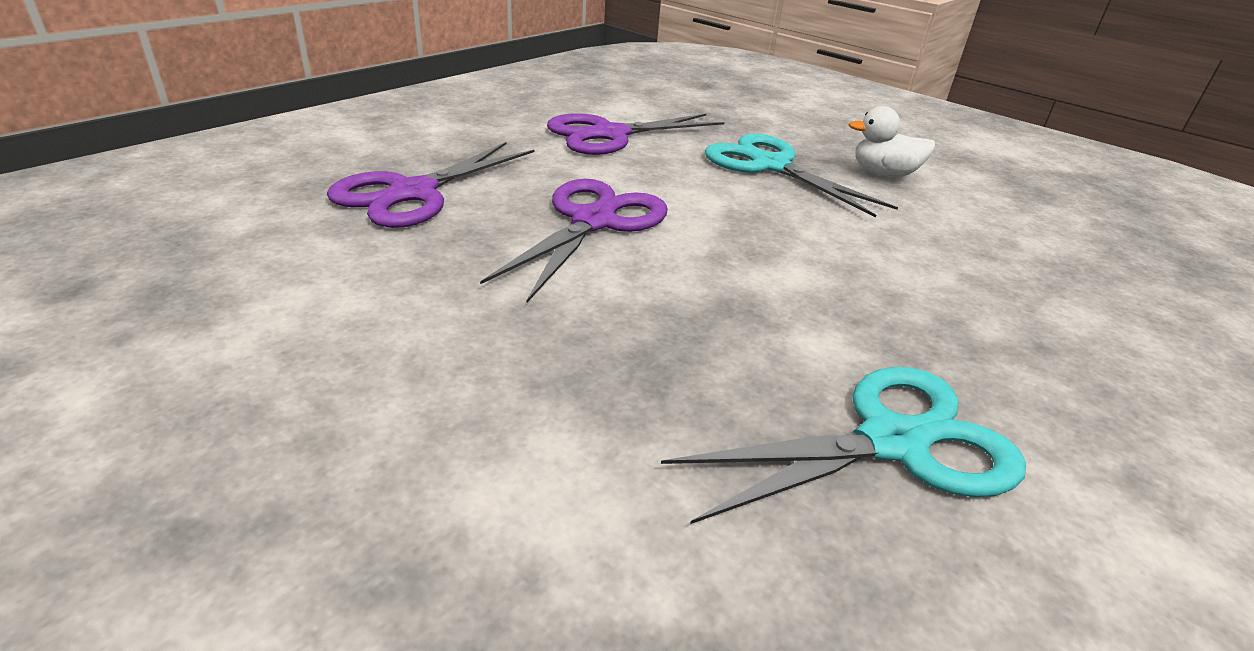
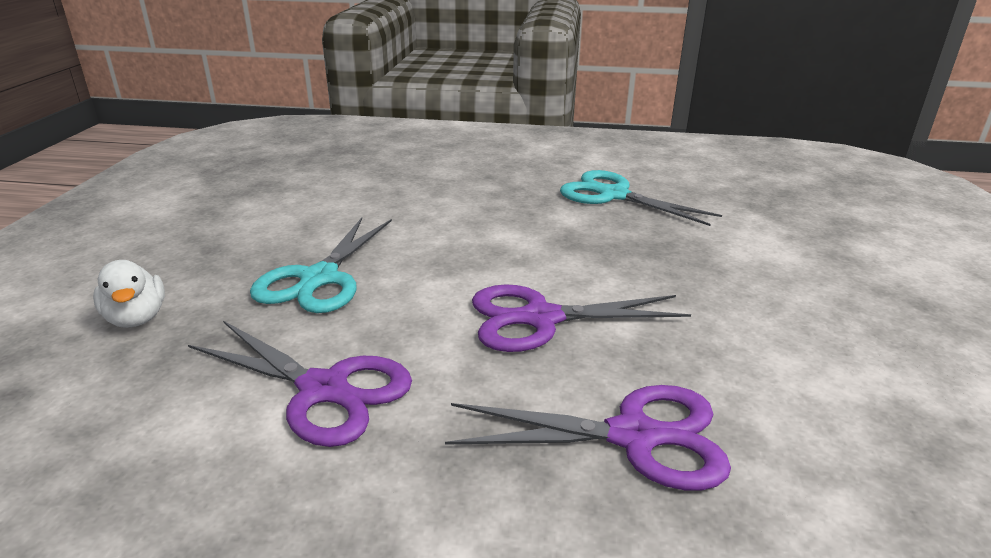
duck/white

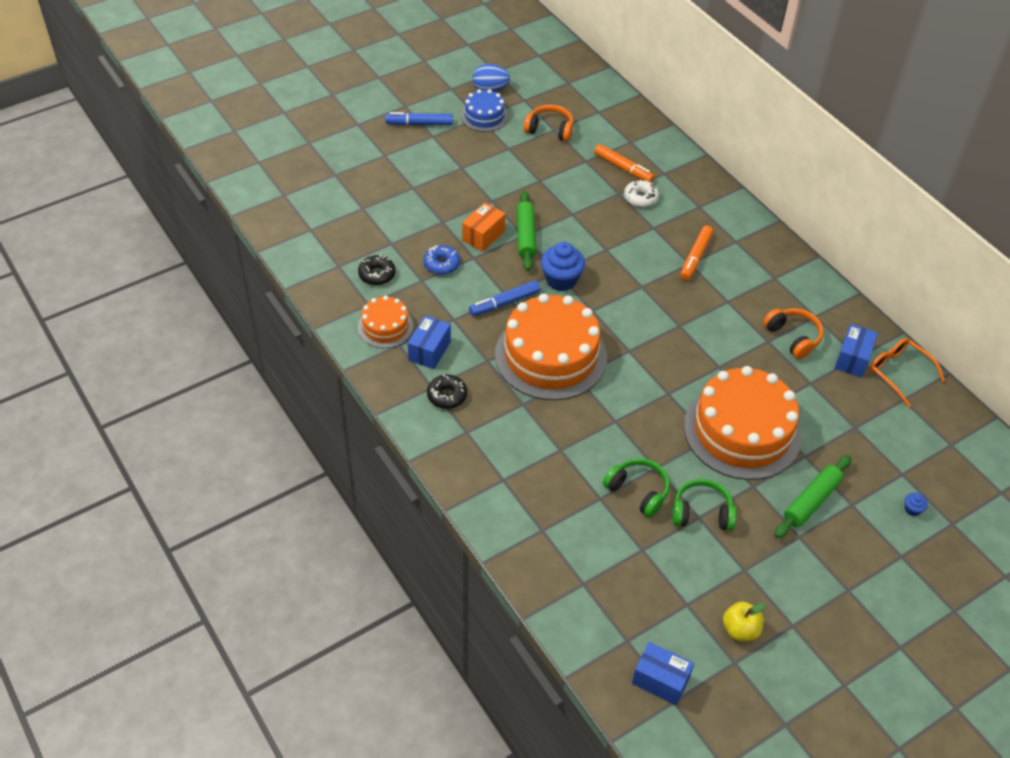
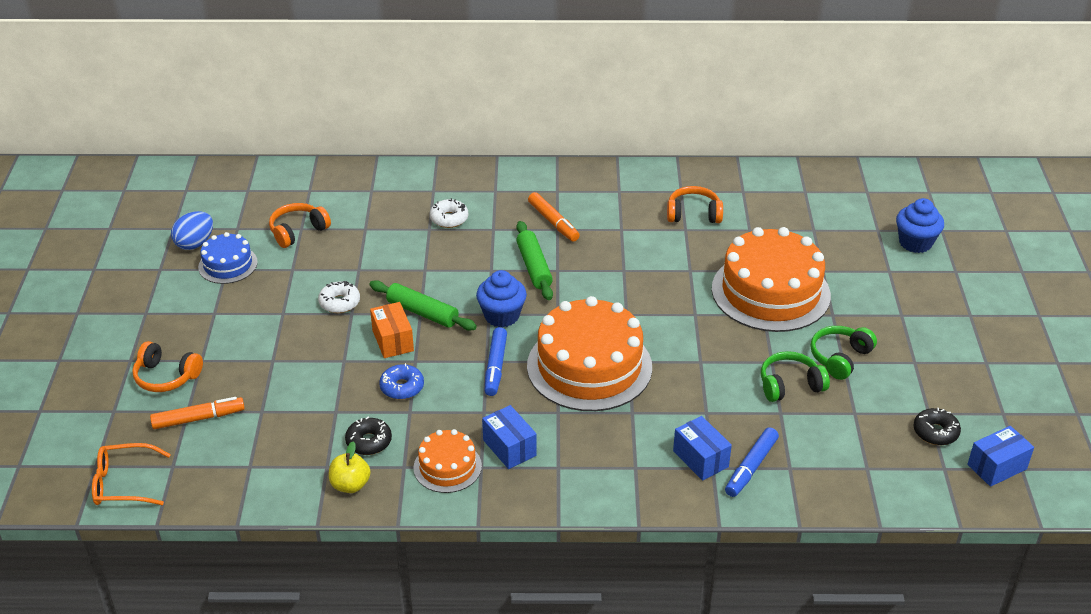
glasses/orange
headphones/orange (no. 1 from left)
marker/orange (no. 1 from left)
donut/white (no. 1 from left)
apple/yellow
rolling pin/green (no. 2 from left)
box/blue (no. 2 from left)
marker/blue (no. 2 from left)
cupcake/blue (no. 2 from left)
donut/black (no. 2 from left)

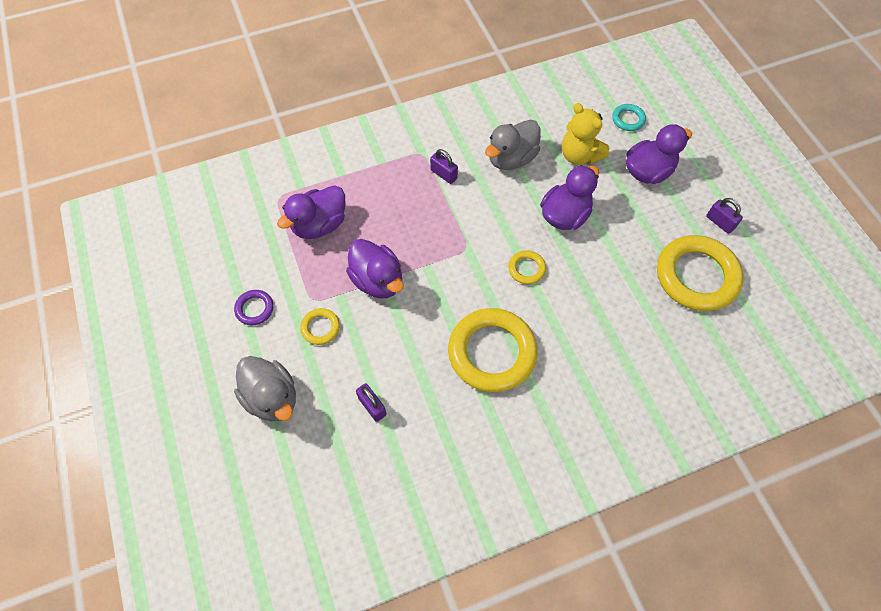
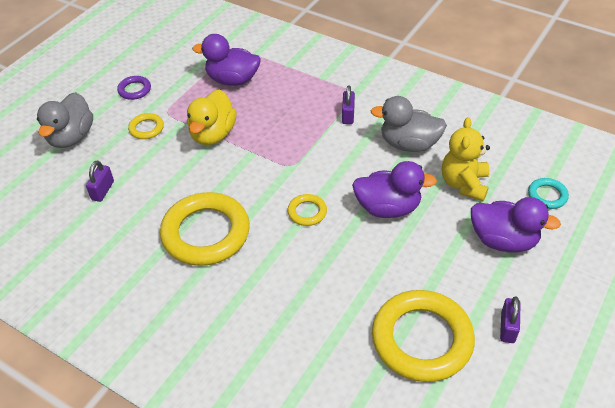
duck/yellow

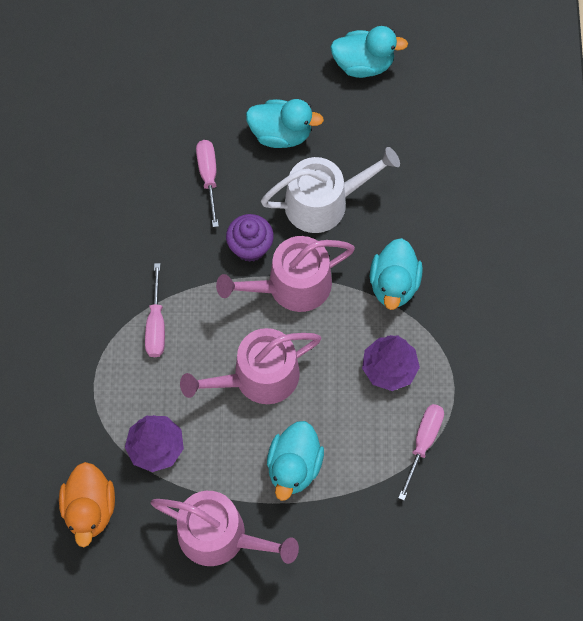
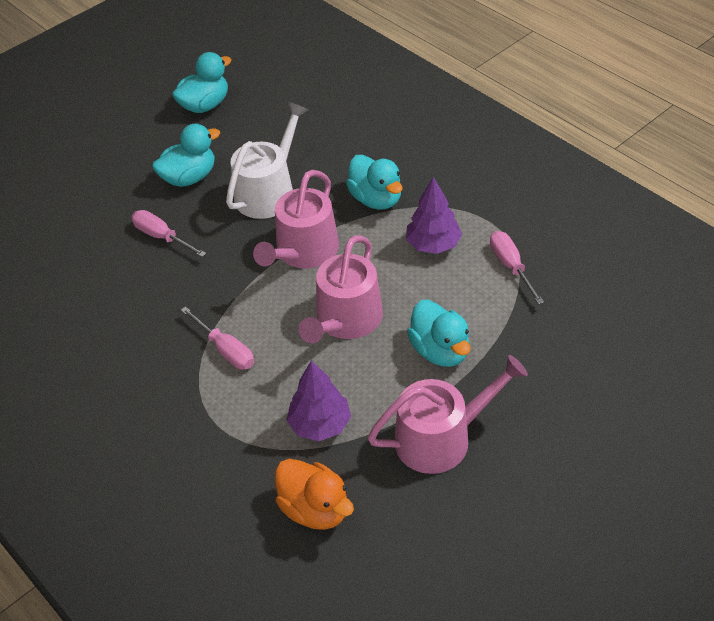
cupcake/purple

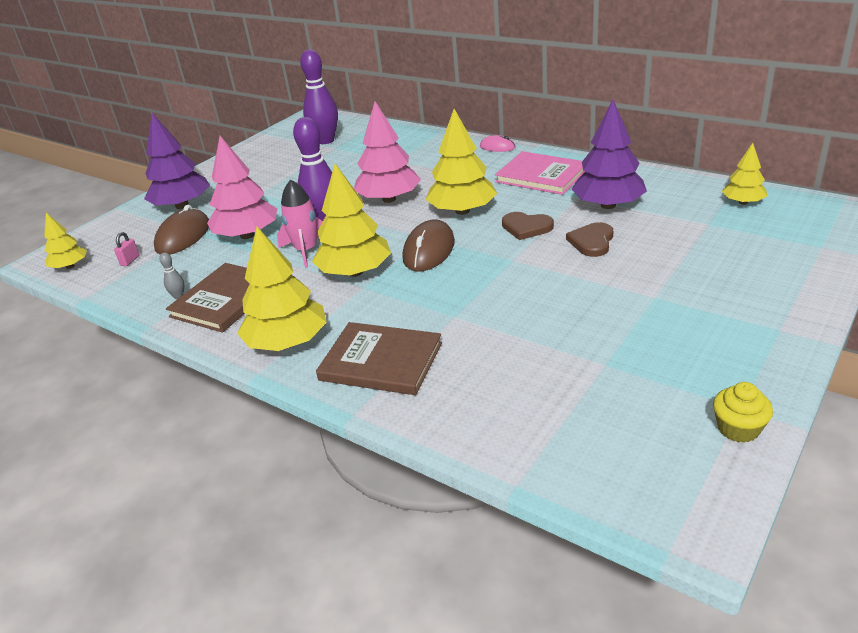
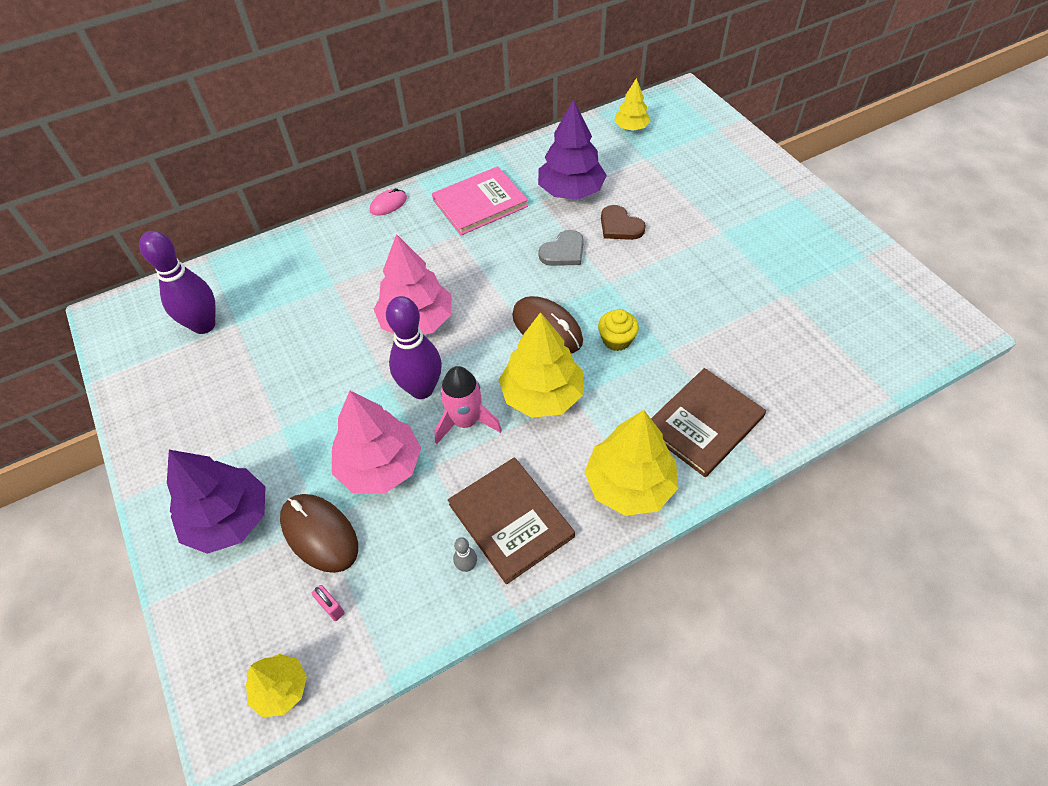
heart/grey
cupcake/yellow
tree/yellow (no. 4 from left in the first image)

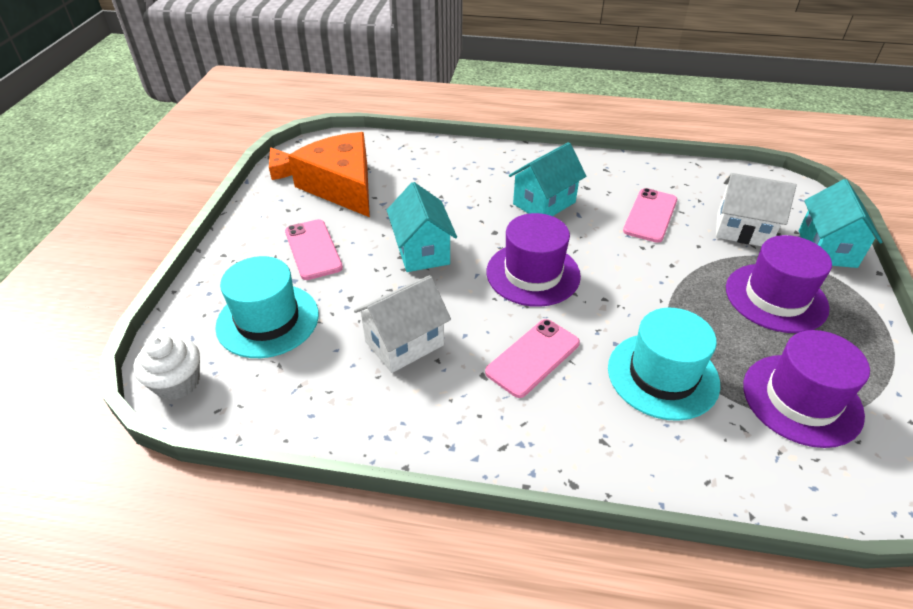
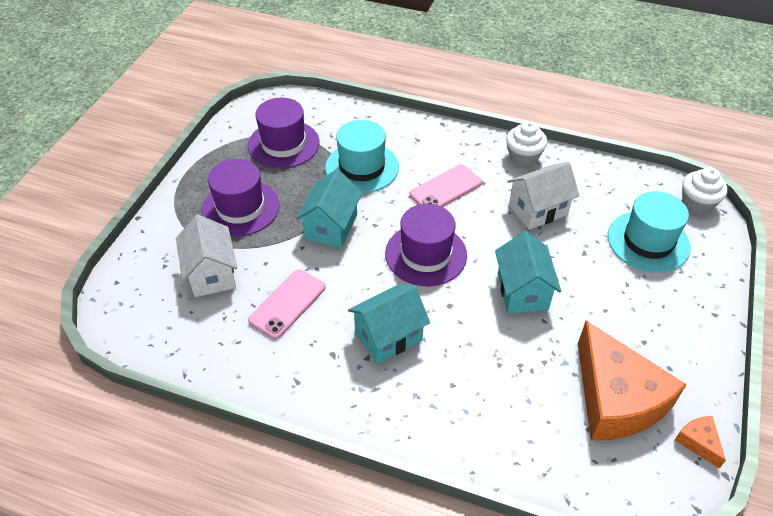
house/white (no. 1 from left)
house/turquoise (no. 1 from left)
cupcake/white (no. 1 from left)
phone/pink (no. 1 from left in the first image)

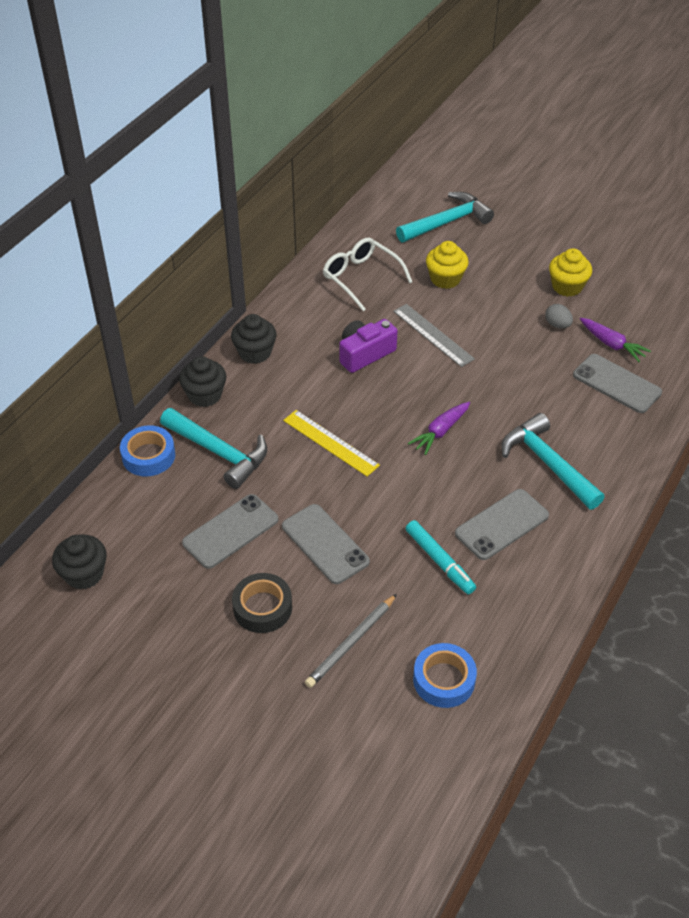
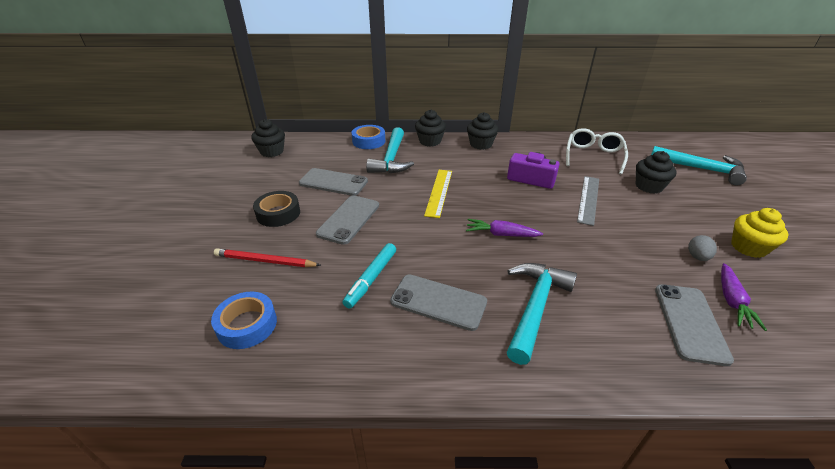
pencil/red
cupcake/black (no. 4 from left)

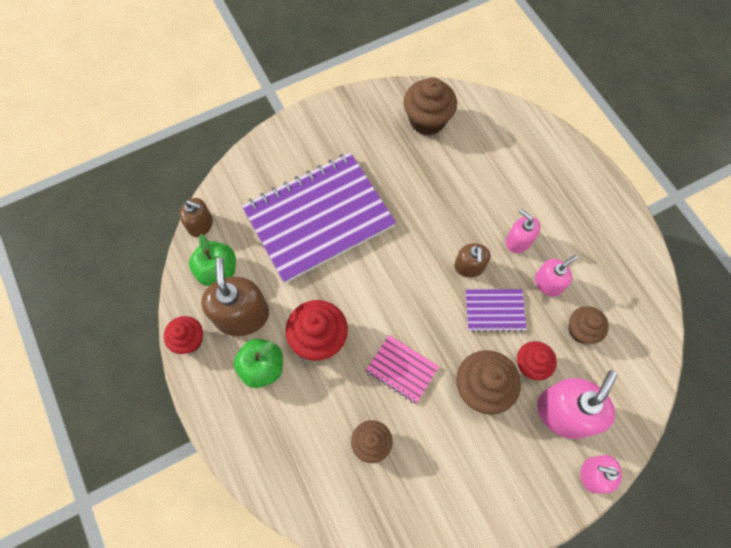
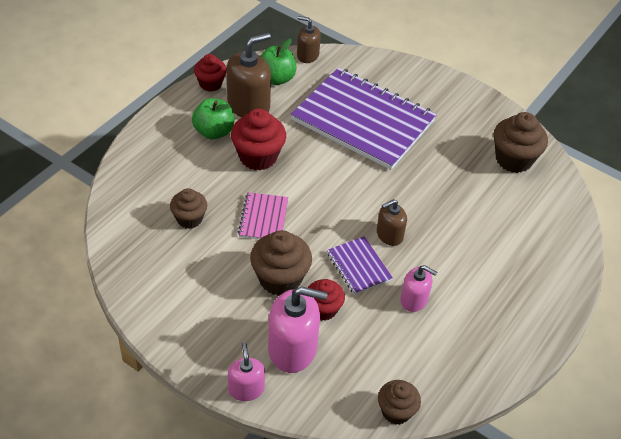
soap dispenser/brown (no. 2 from left)
cupcake/brown (no. 3 from left)
soap dispenser/pink (no. 1 from left in the first image)

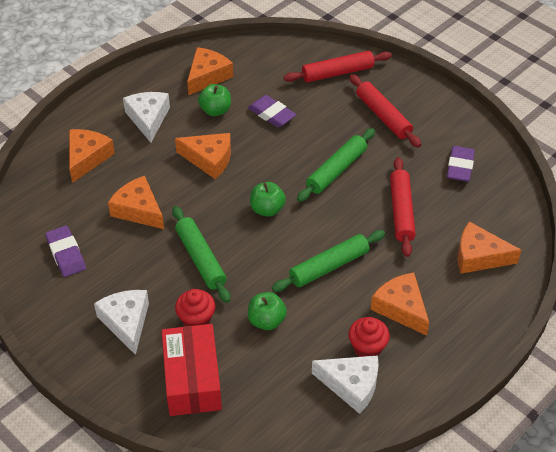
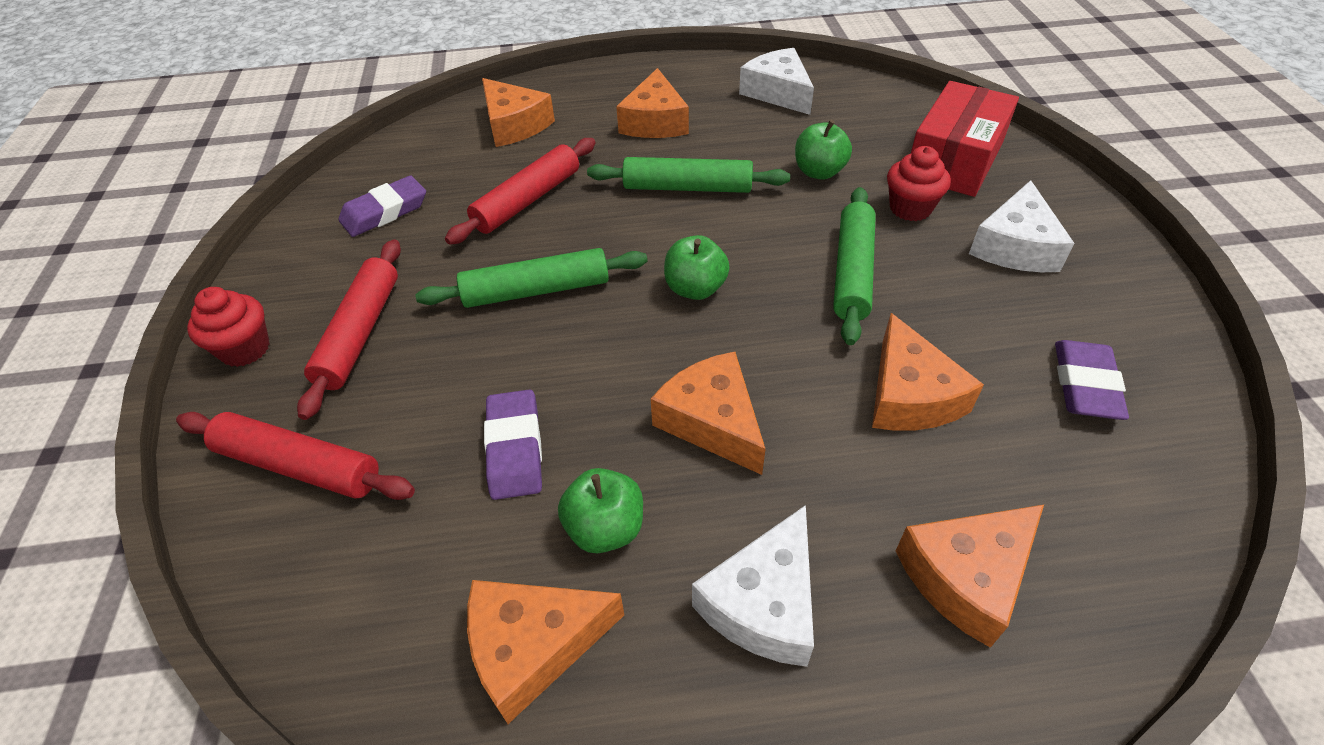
cupcake/red (no. 1 from left)

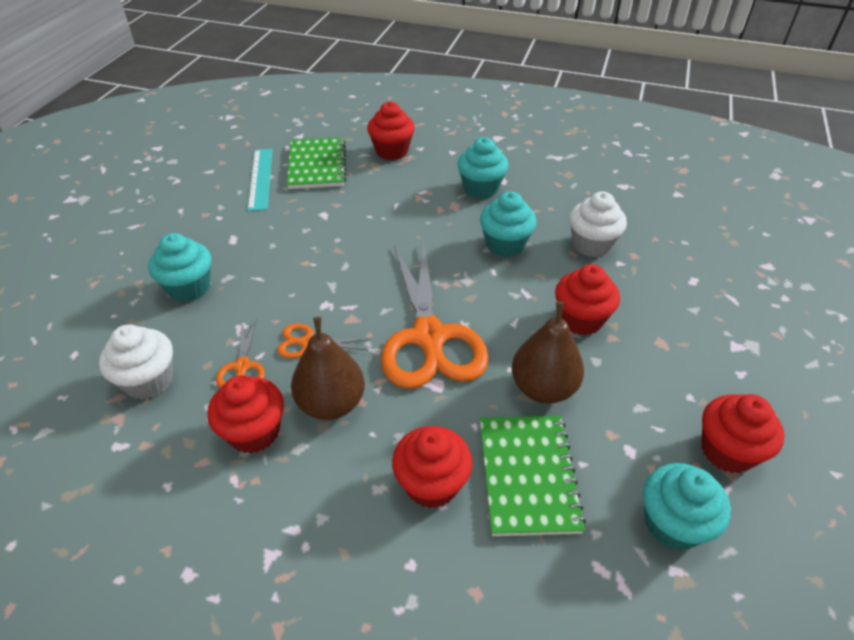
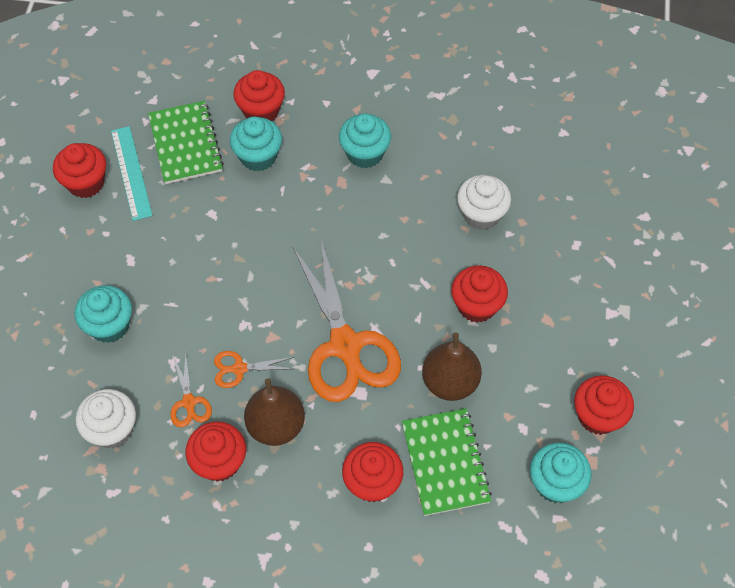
cupcake/red (no. 1 from left)
cupcake/turquoise (no. 2 from left)

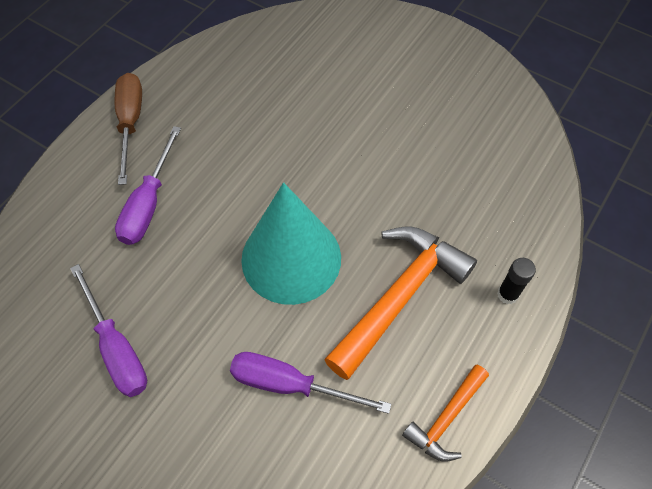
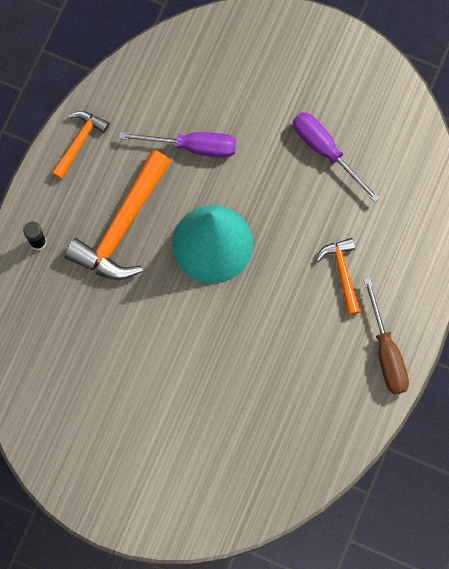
hammer/orange (no. 3 from left)

